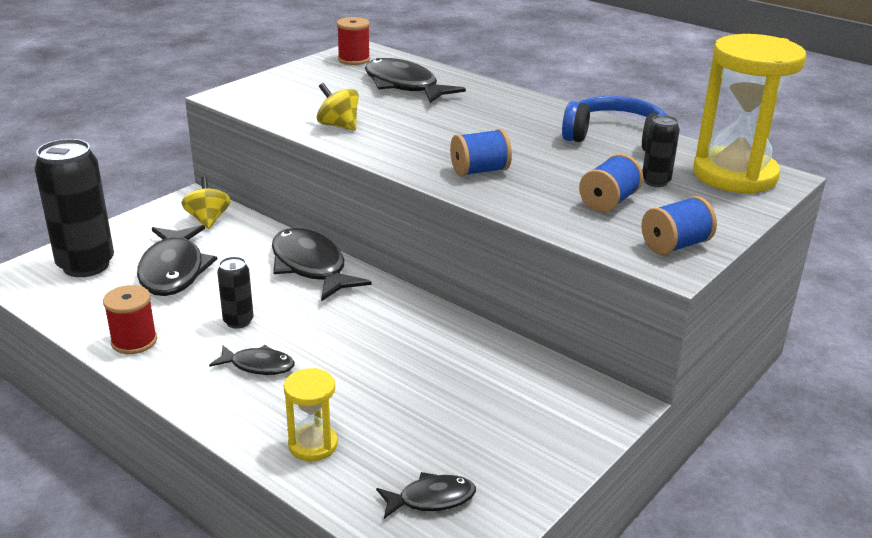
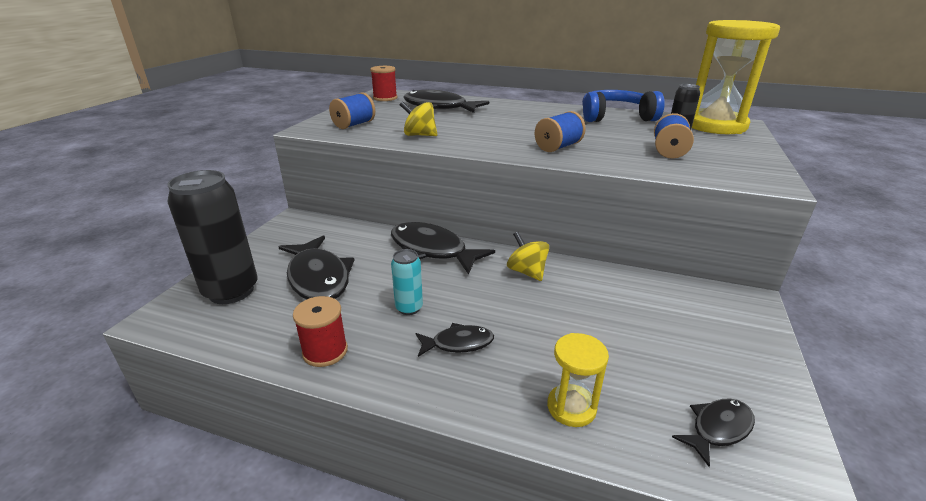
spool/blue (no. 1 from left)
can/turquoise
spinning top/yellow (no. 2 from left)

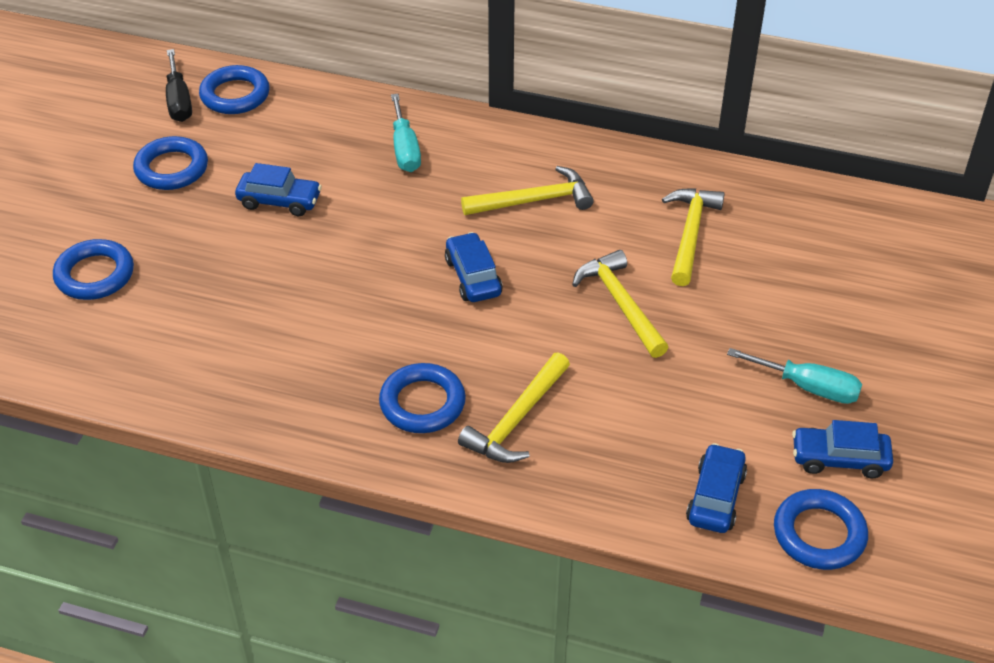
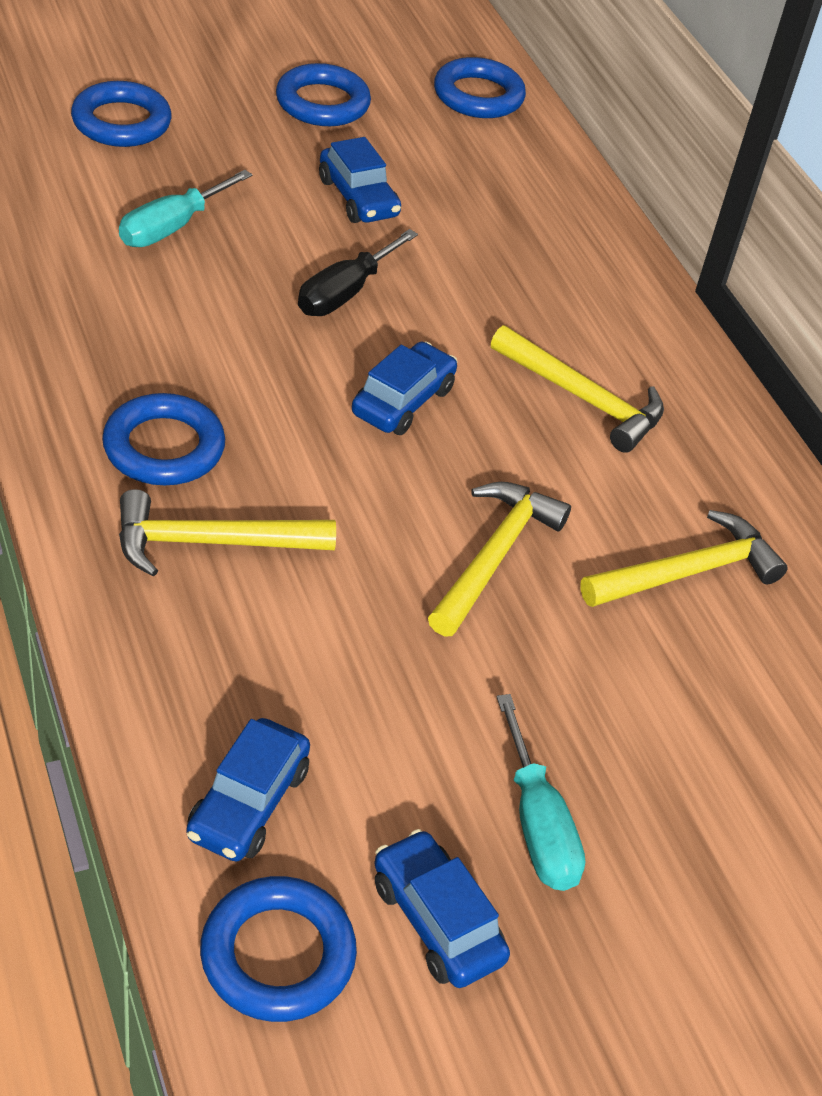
screwdriver/turquoise (no. 1 from left)
car/blue (no. 1 from left)
screwdriver/black

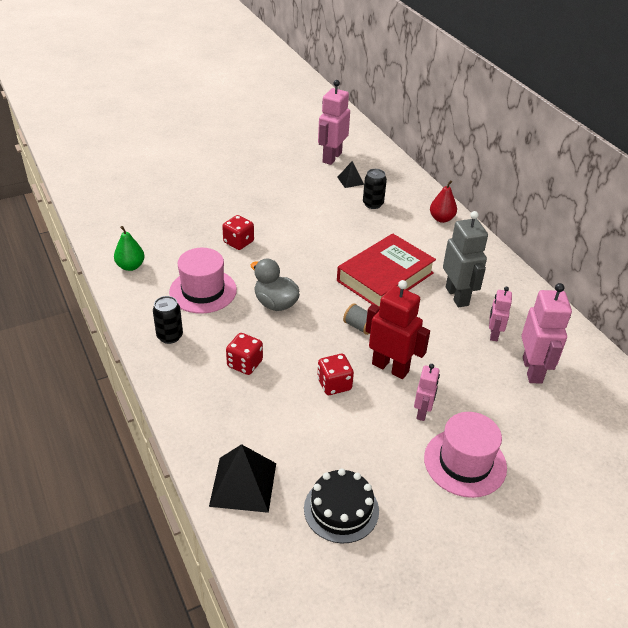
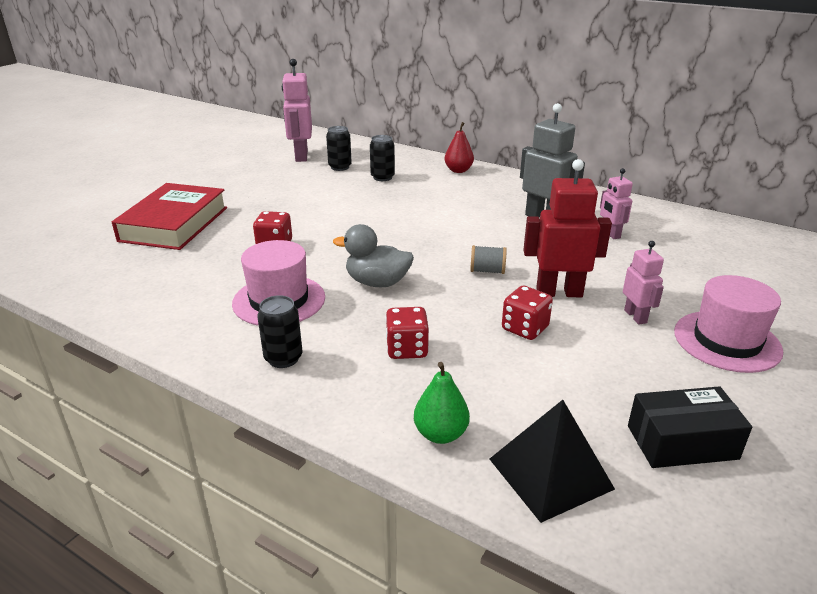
book/red
can/black (no. 2 from left)
pear/green
box/black
robot/pink (no. 4 from left in the first image)

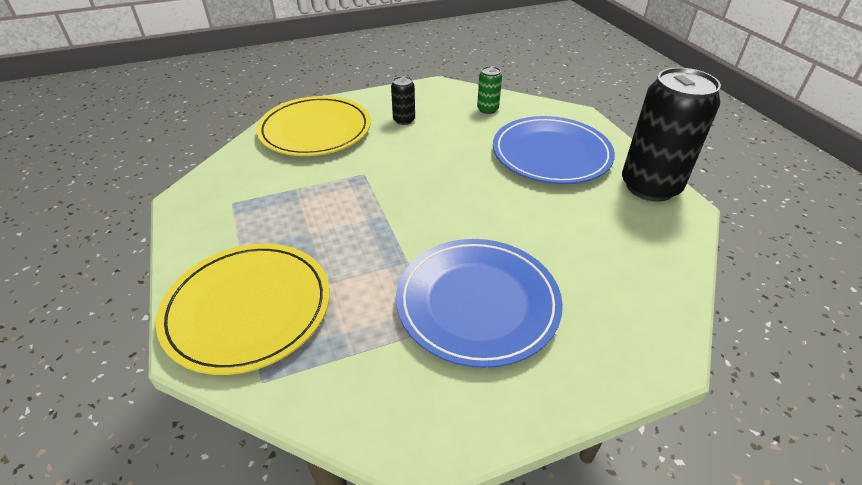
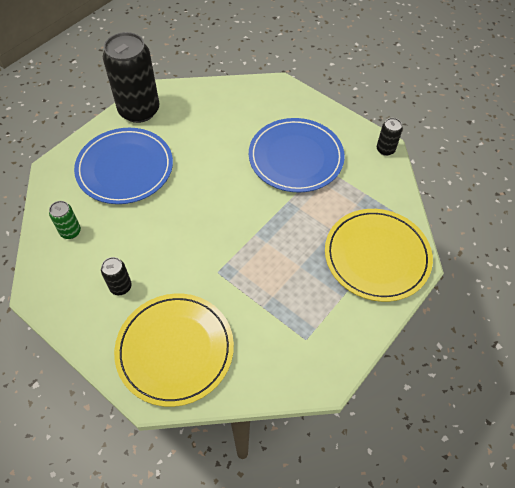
can/black (no. 3 from left)

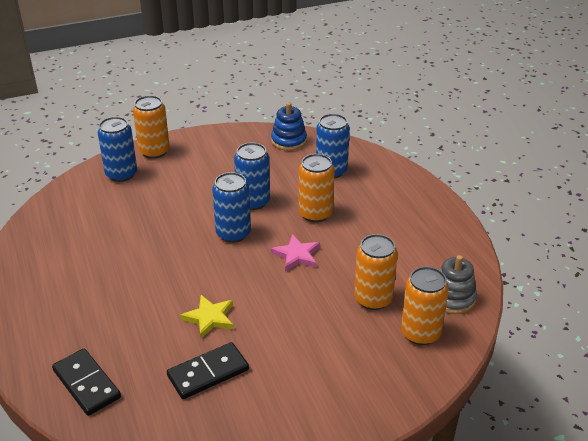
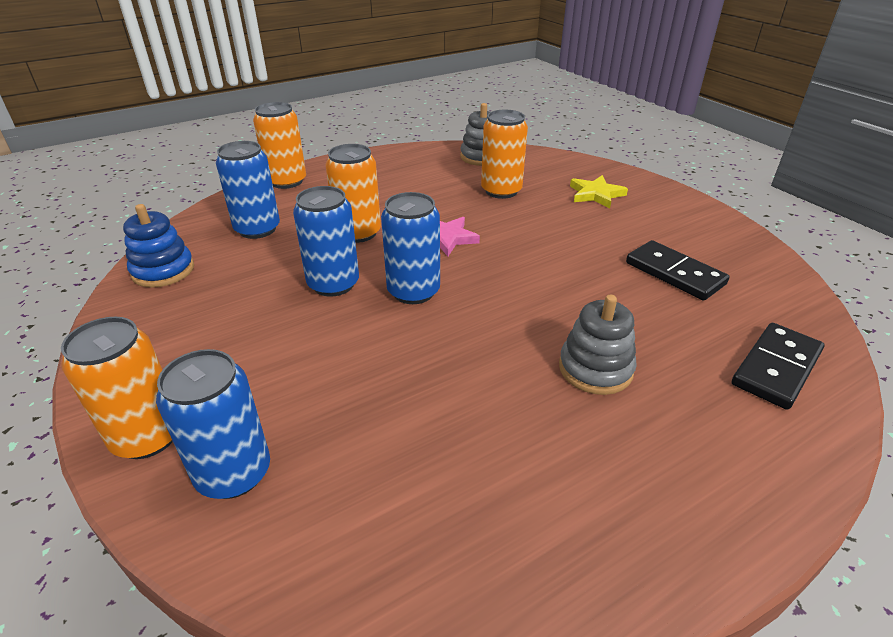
can/orange (no. 2 from left)
stacking toy/grey (no. 2 from left)
star/yellow

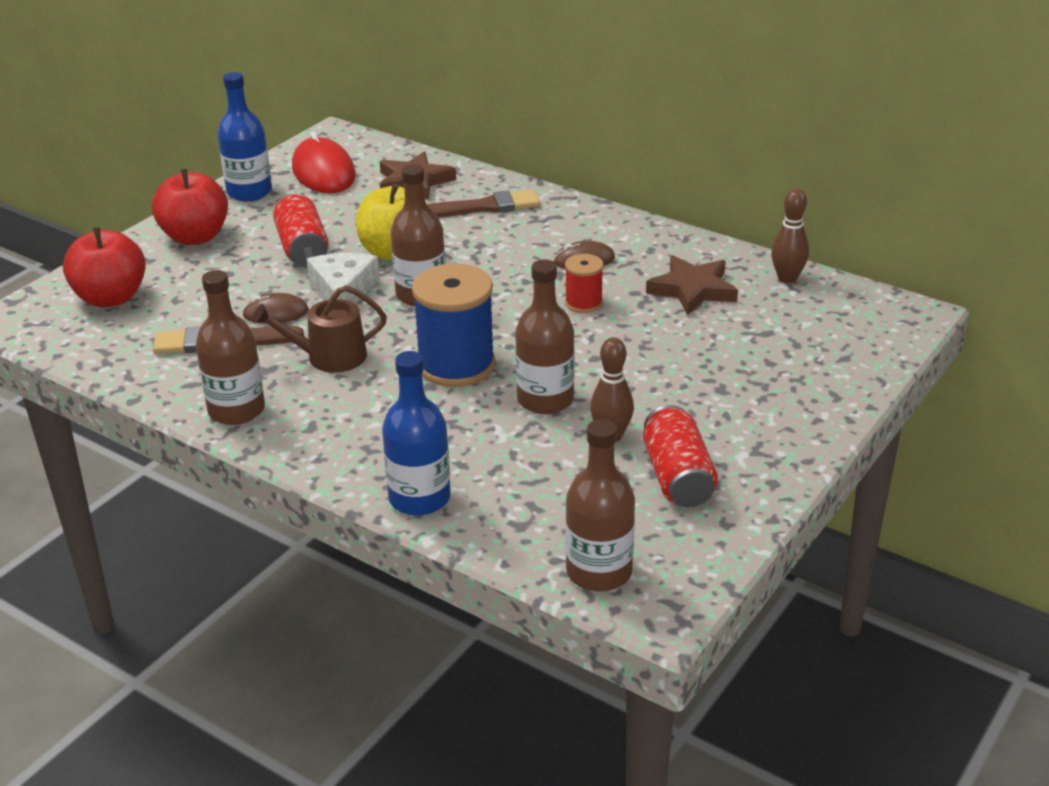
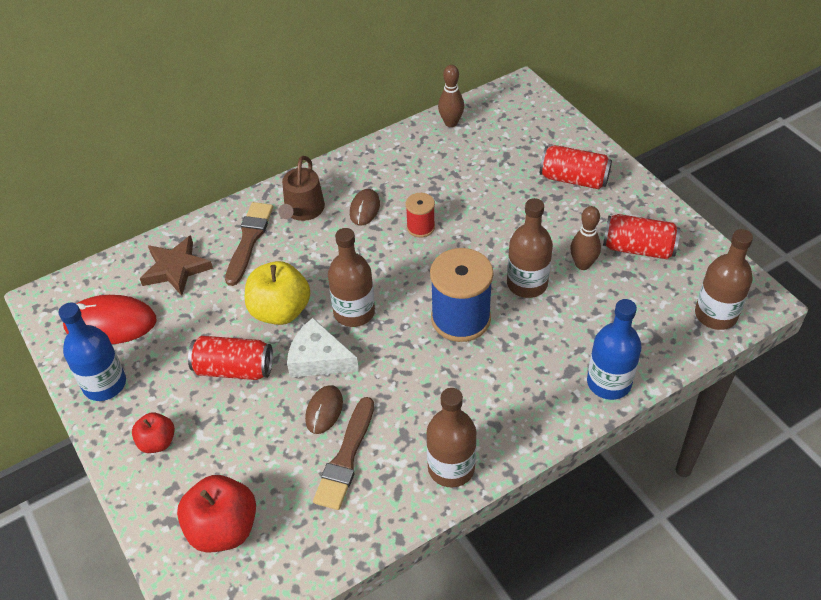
apple/red (no. 1 from left)
watering can/brown
can/red (no. 2 from left)
star/brown (no. 2 from left in the first image)

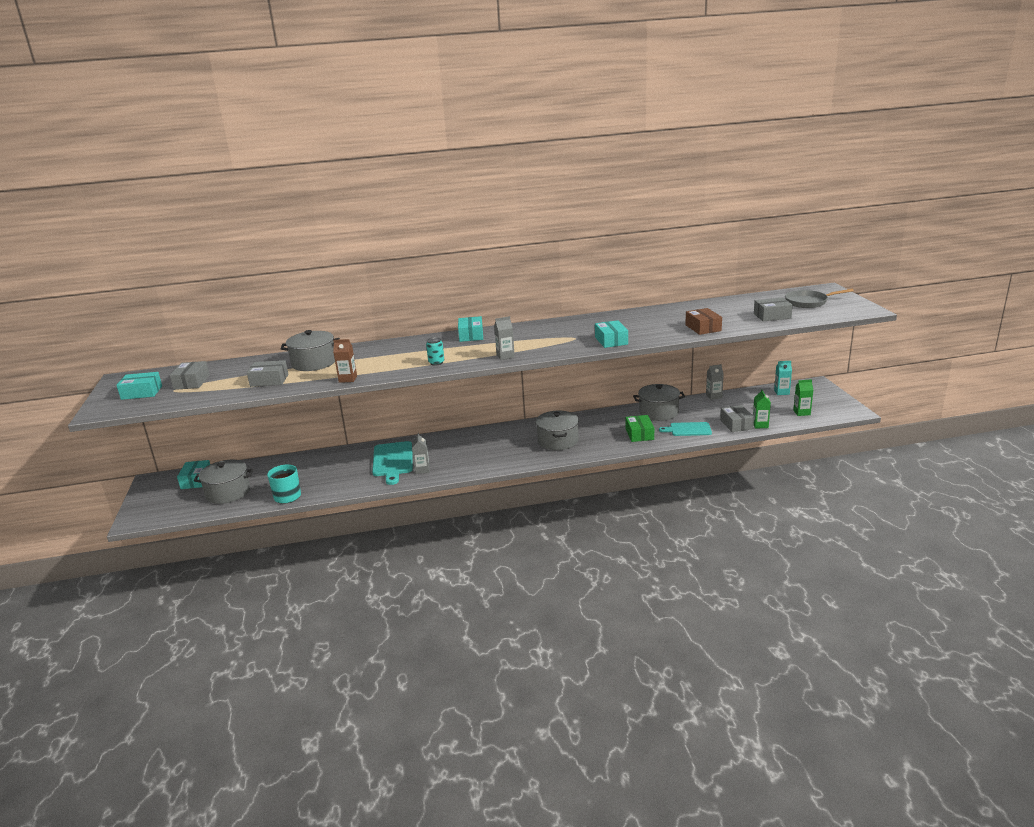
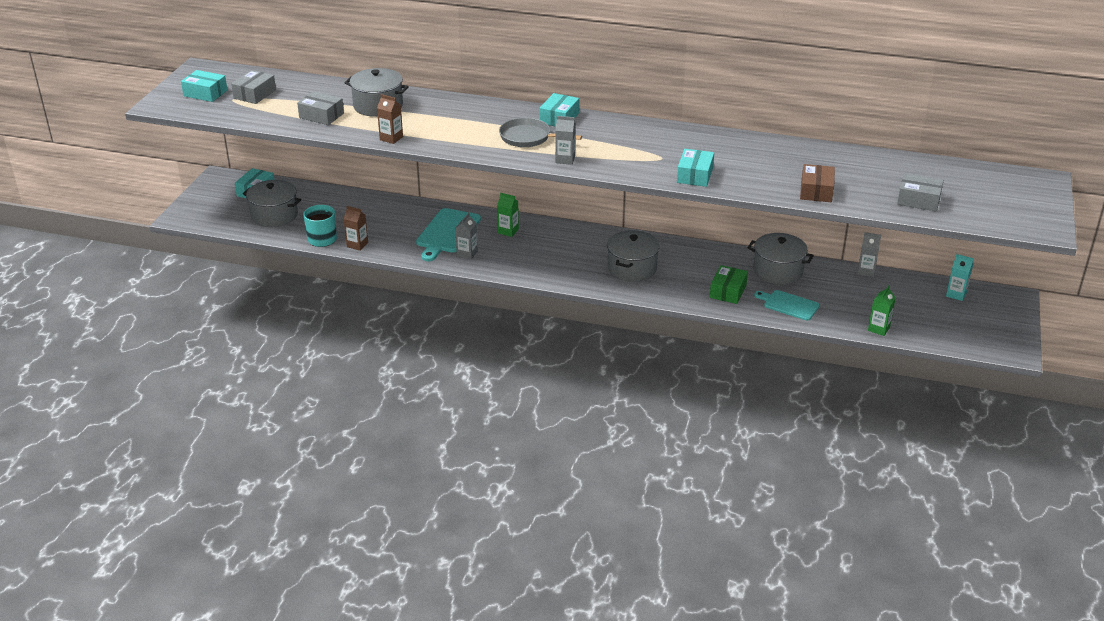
carton/brown (no. 1 from left)
carton/green (no. 1 from left)
pan/grey
can/turquoise
box/grey (no. 3 from left in the first image)

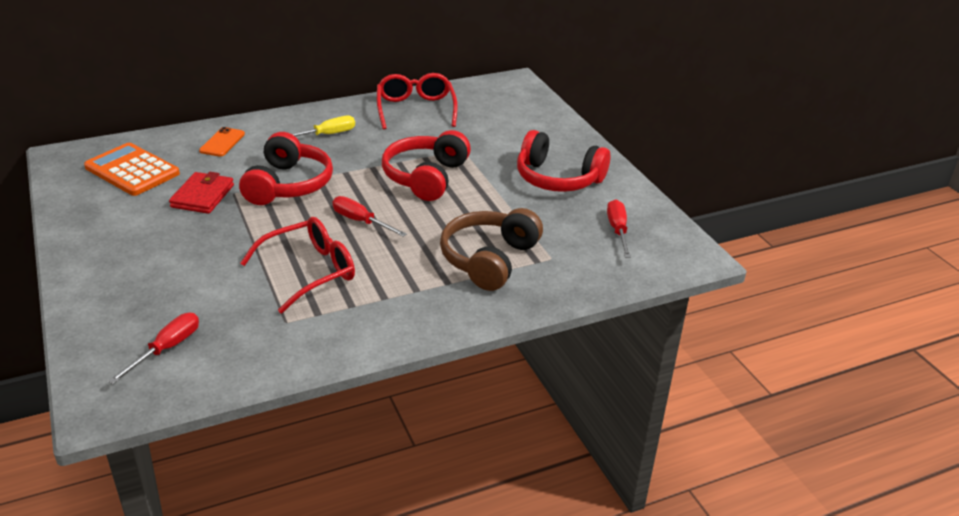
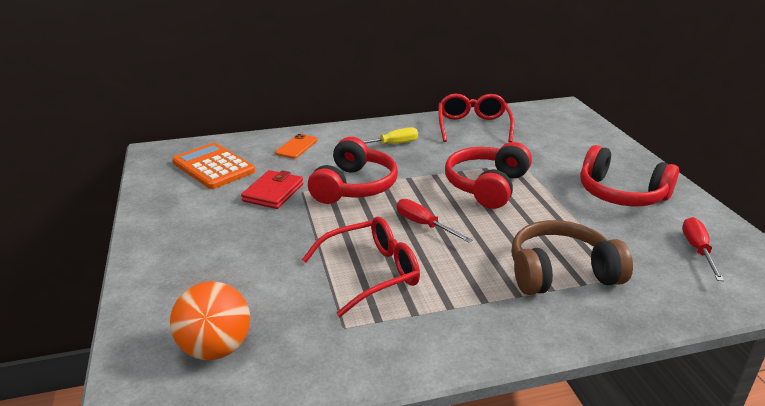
ball/orange
headphones/brown

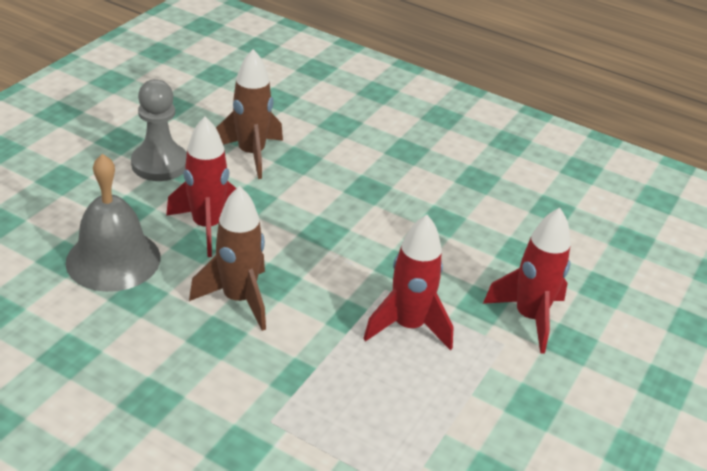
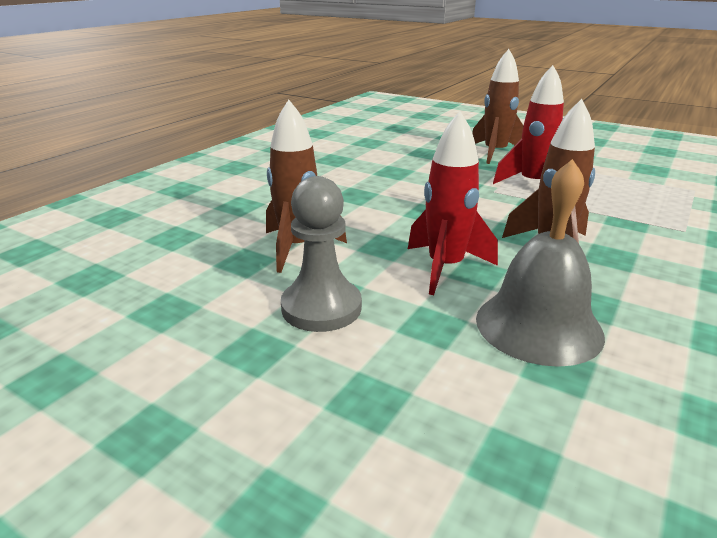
rocket/brown (no. 2 from left)

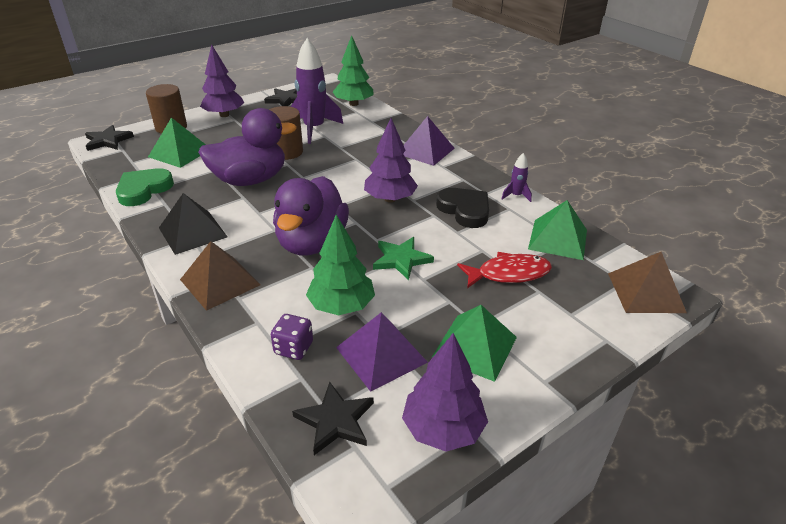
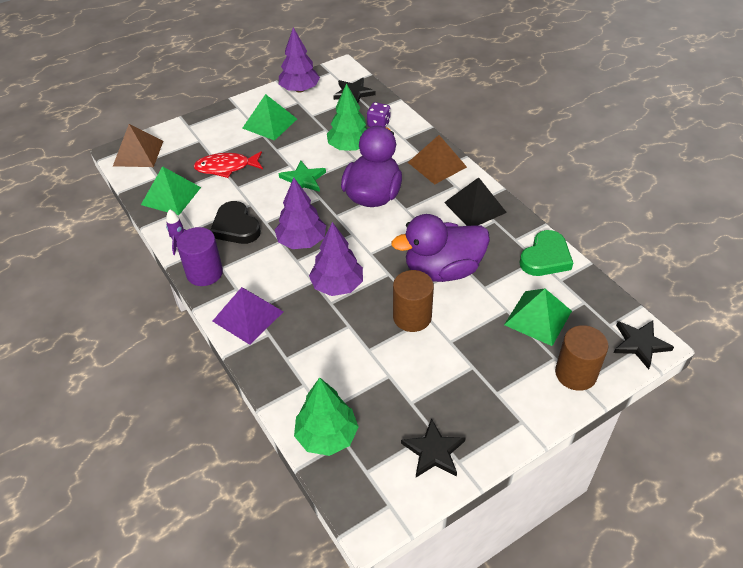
cylinder/purple
tree/purple (no. 3 from left)
rocket/purple (no. 1 from left in the first image)
pyramid/purple (no. 1 from left in the first image)

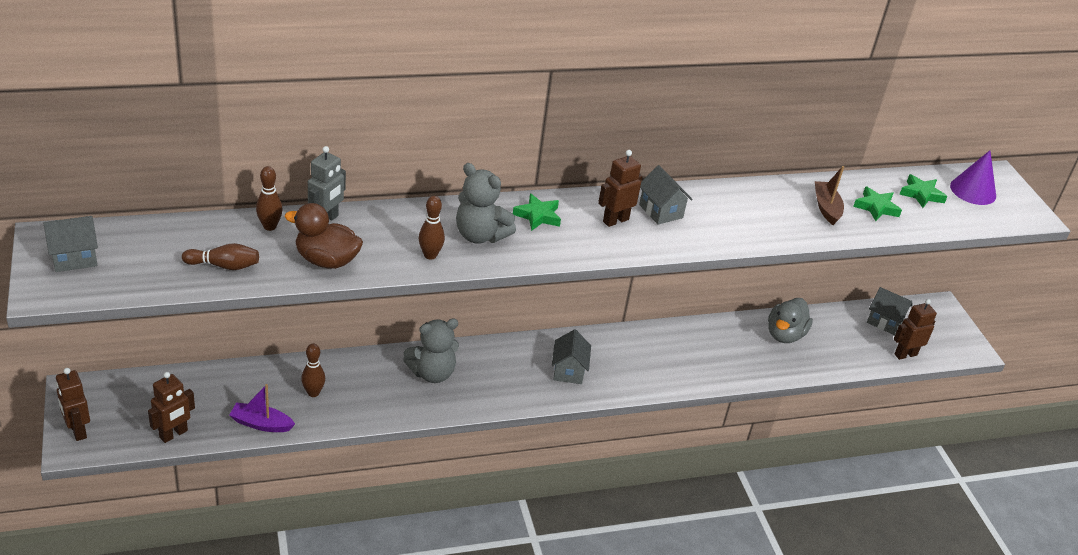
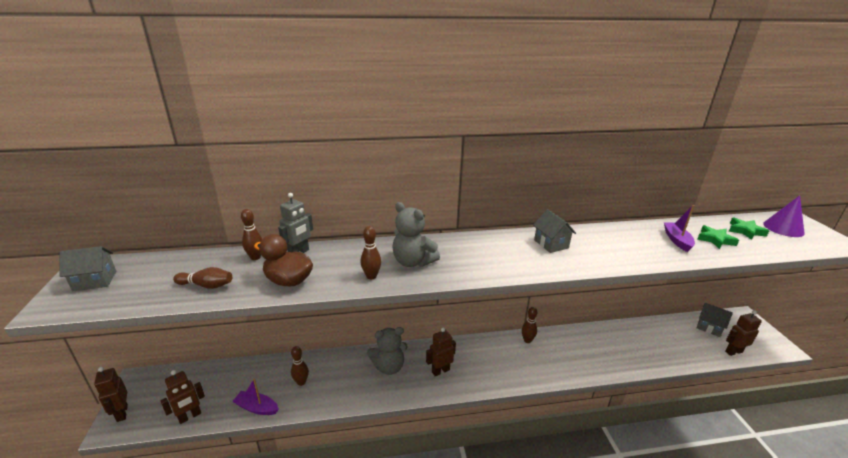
robot/brown (no. 3 from left)
bowling pin/brown (no. 5 from left)
boat/purple (no. 2 from left)
star/green (no. 1 from left in the first image)
house/grey (no. 2 from left in the first image)
duck/grey

